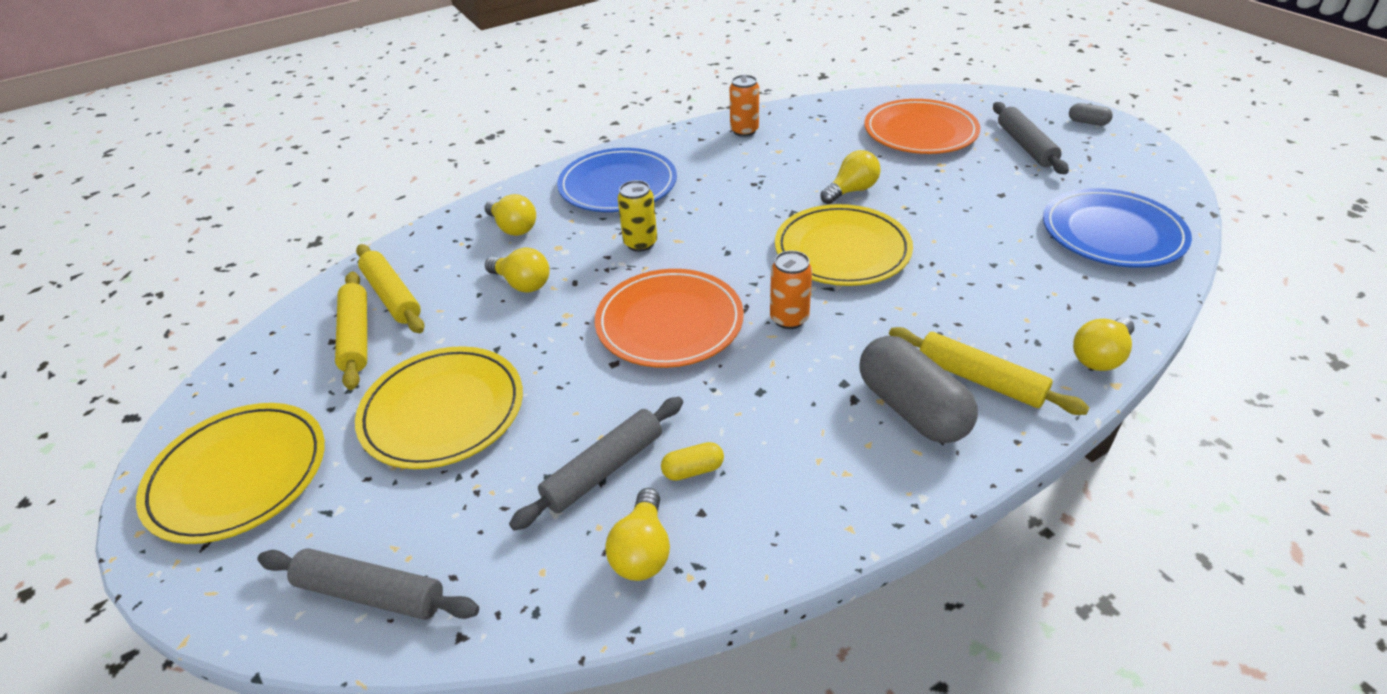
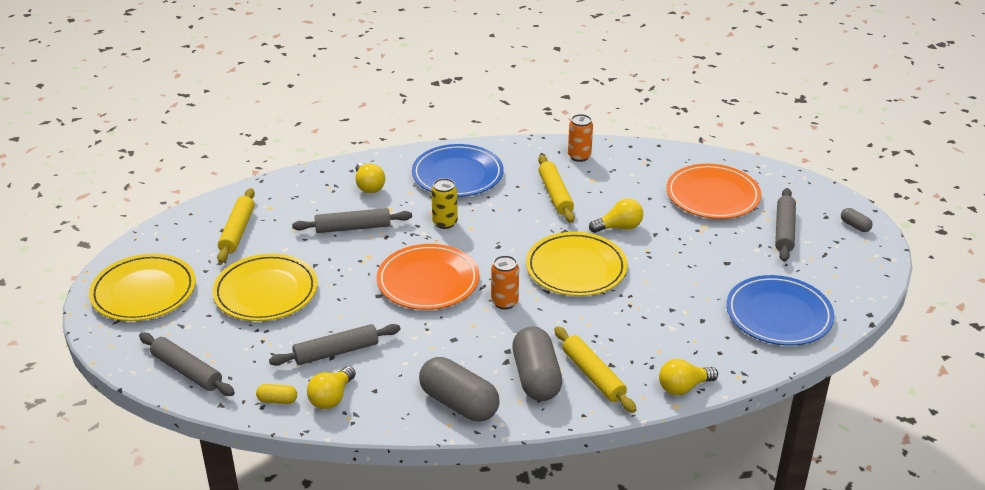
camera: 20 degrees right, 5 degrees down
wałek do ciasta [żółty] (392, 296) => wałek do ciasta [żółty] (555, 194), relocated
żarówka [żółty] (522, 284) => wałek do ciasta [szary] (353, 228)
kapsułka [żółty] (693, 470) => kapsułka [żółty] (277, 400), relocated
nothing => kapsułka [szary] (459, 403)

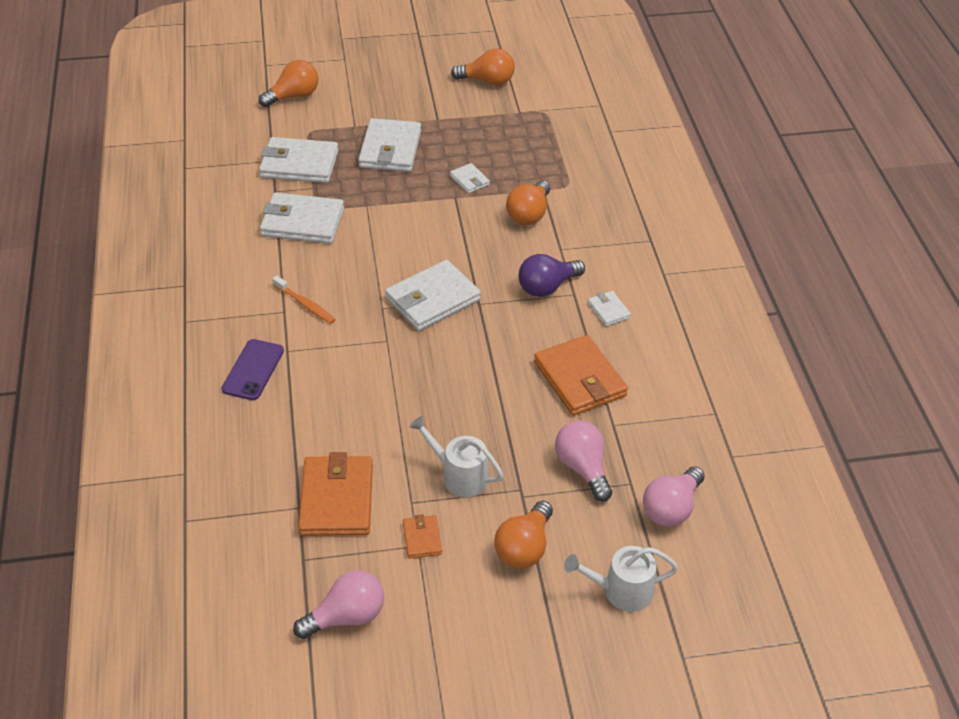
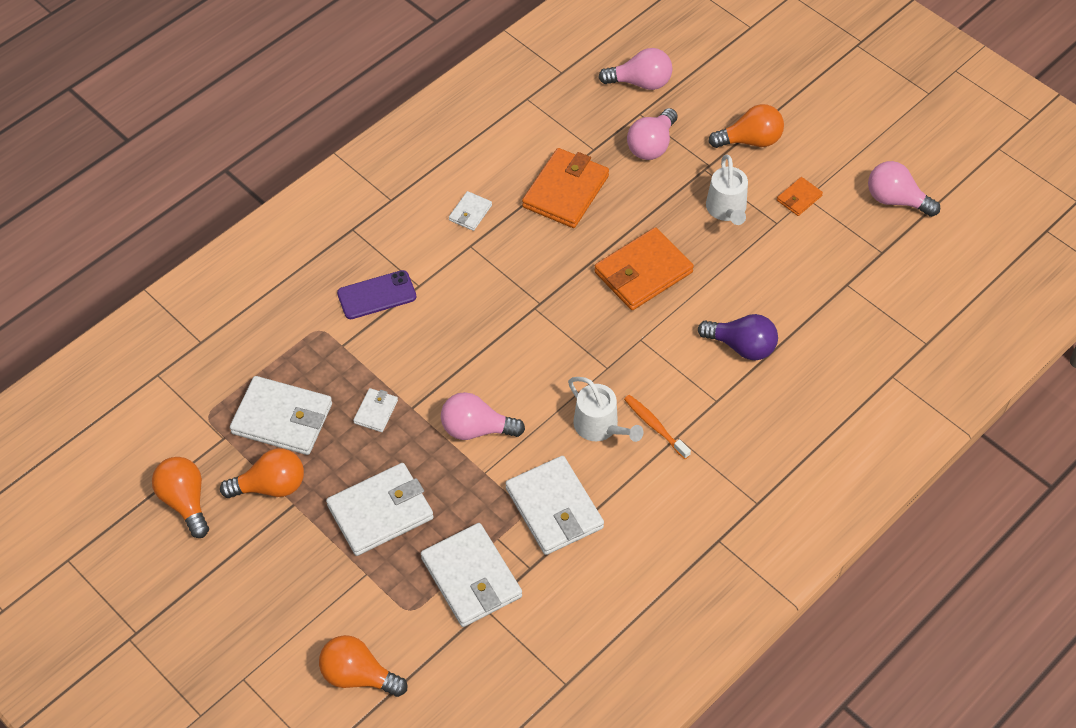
camera: 125 degrees left, 10 degrees up
żarówka [pomarańczowy] (529, 214) => żarówka [pomarańczowy] (271, 486), relocated
żarówka [fioletowy] (547, 287) => żarówka [fioletowy] (742, 346), relocated
portfel [biały] (432, 299) => portfel [biały] (282, 418), relocated
szczoteczka do zębów [pomarańczowy] (305, 305) => szczoteczka do zębów [pomarańczowy] (655, 426), 45 degrees counterclockwise
telefon [fioletowy] (253, 370) => telefon [fioletowy] (377, 295), relocated
portfel [pomarańczowy] (337, 499) => portfel [pomarańczowy] (643, 272), relocated
konewka [biały] (622, 590) => konewka [biały] (600, 426), relocated
nothing => żarówka [różowy] (476, 429)

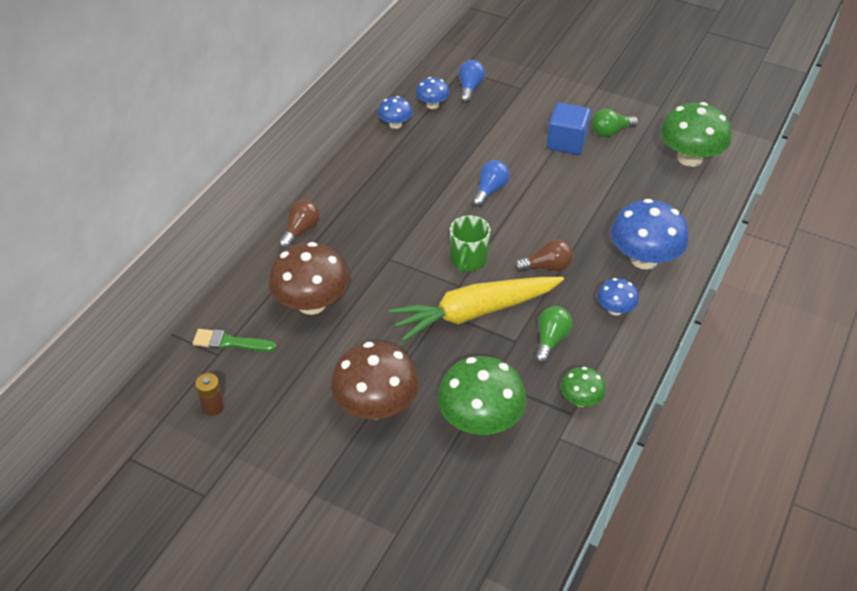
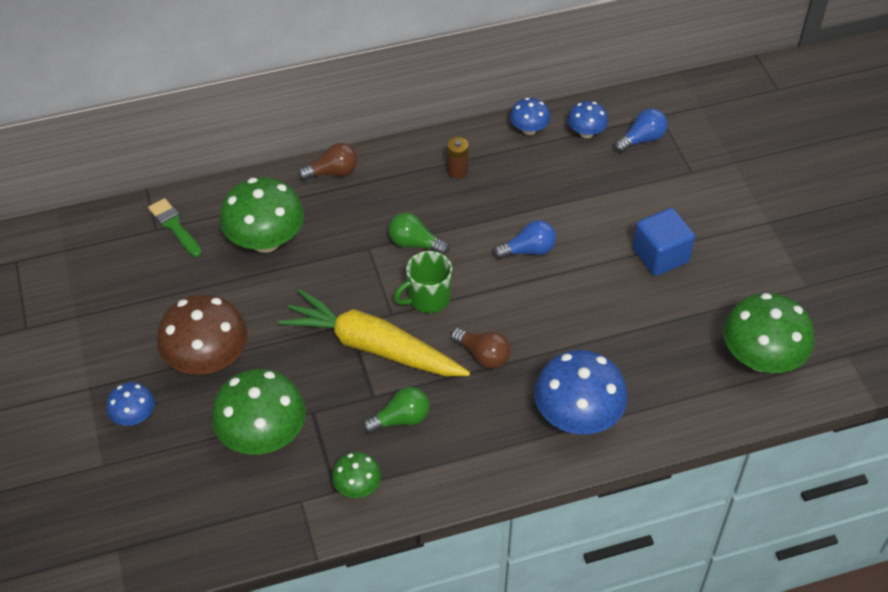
camera: 45 degrees right, 5 degrees up
żarówka [zielony] (611, 132) => żarówka [zielony] (414, 243), relocated
grzyb [brązowy] (311, 303) => grzyb [zielony] (265, 240)
grzyb [niebieski] (615, 309) => grzyb [niebieski] (134, 416), relocated
bateria [brązowy] (213, 407) => bateria [brązowy] (457, 171), relocated

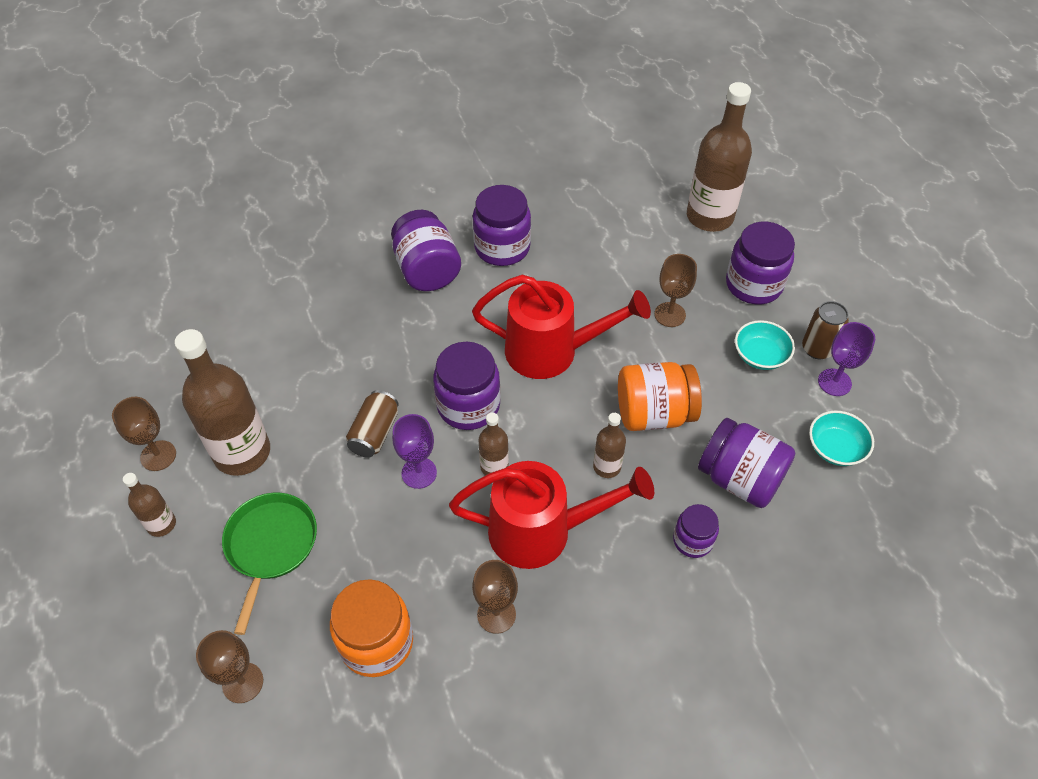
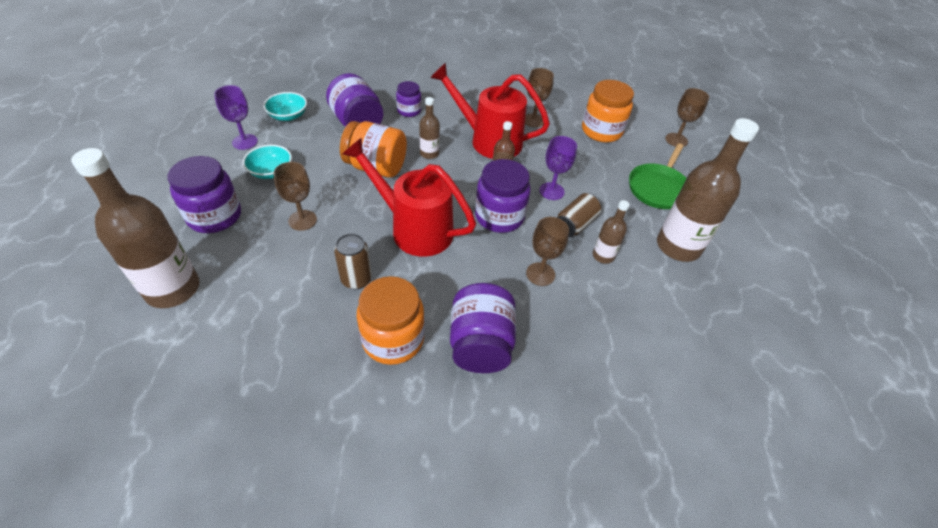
camera: 160 degrees left, 5 degrees down
słoik [fioletowy] (502, 247) => słoik [pomarańczowy] (393, 339)
puszka [brązowy] (817, 349) => puszka [brązowy] (356, 279), relocated
kielich [brązowy] (158, 456) => kielich [brązowy] (540, 274), relocated
butelka [brązowy] (161, 524) => butelka [brązowy] (603, 256), relocated

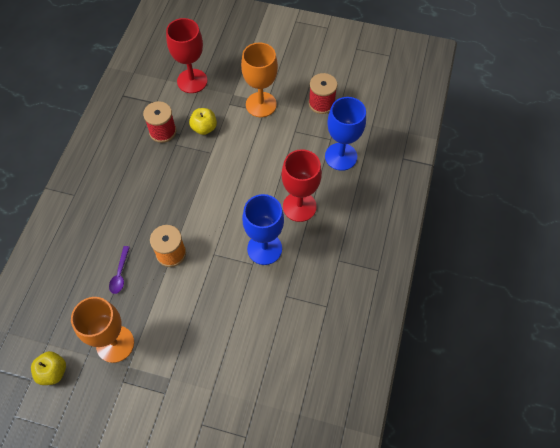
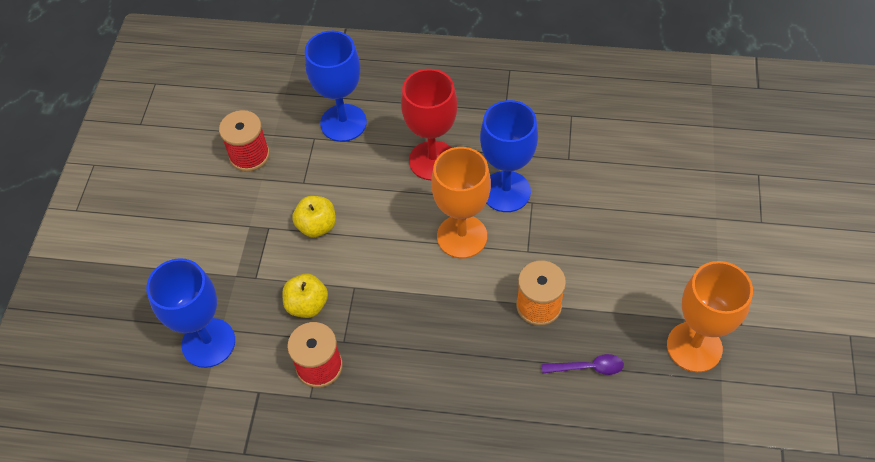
camera: 95 degrees left, 5 degrees down
kielich [czerwony] (192, 81) => kielich [niebieski] (208, 343)
kielich [pomarańczowy] (261, 104) => kielich [pomarańczowy] (462, 236), relocated
jabłko [żółty] (53, 372) => jabłko [żółty] (317, 226), relocated

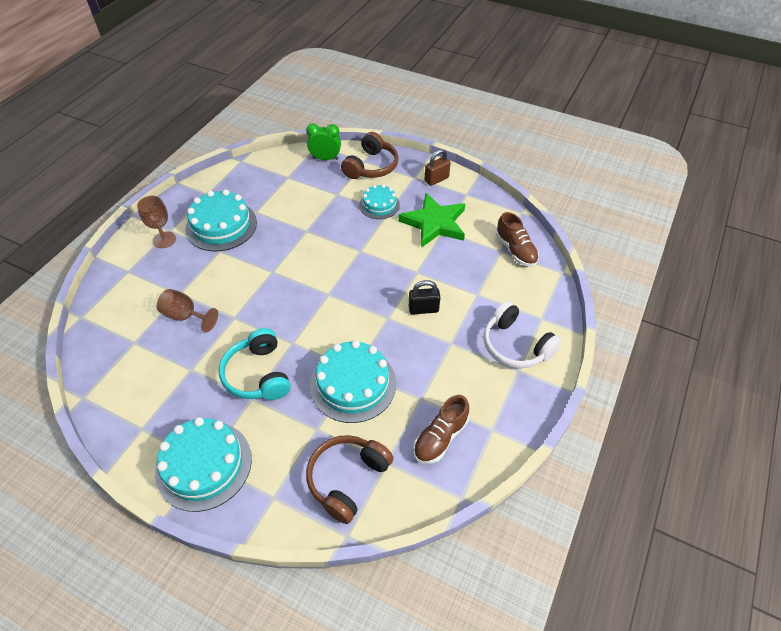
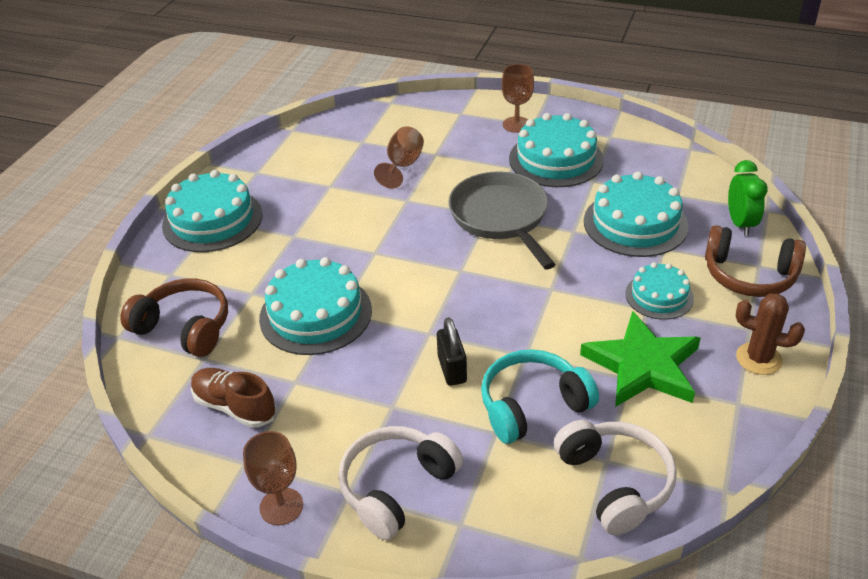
camera: 85 degrees right, 10 degrees down
kłódka [brązowy] (436, 179) => kaktus [brązowy] (758, 359)
but [brązowy] (515, 250) => słuchawki [biały] (615, 482)
słuchawki [turkusowy] (258, 374) => słuchawki [turkusowy] (532, 405), relocated
nothing => tort [turkusowy] (635, 223)
nothing => patelnia [szary] (501, 218)
nothing => kielich [brązowy] (281, 506)

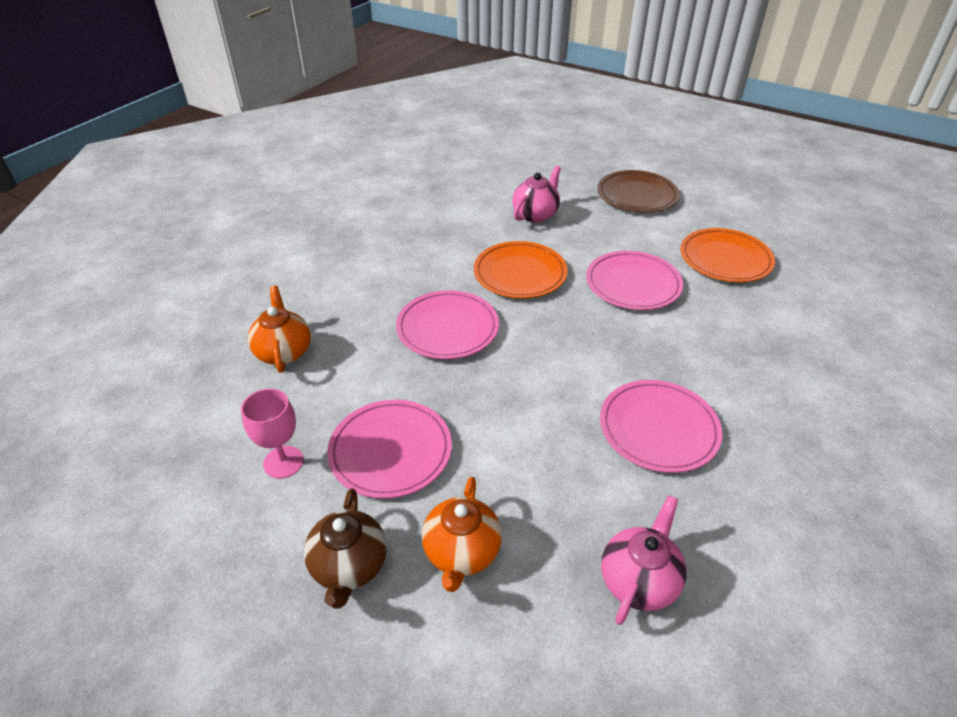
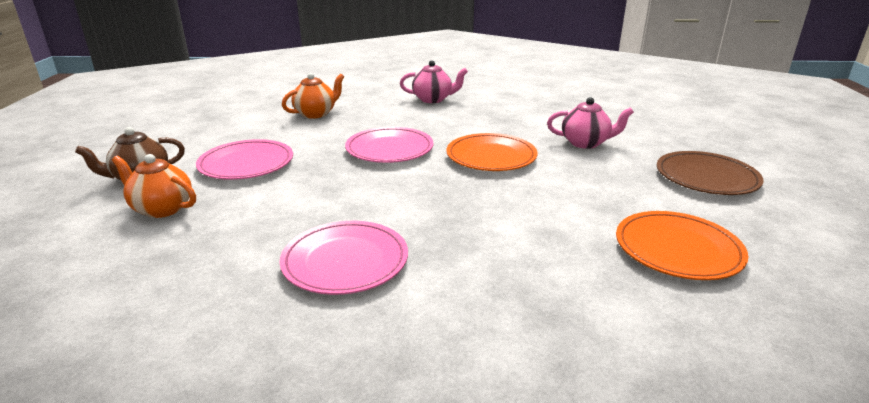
camera: 60 degrees right, 15 degrees down
talerz [różowy] (633, 284) => nothing
kielich [różowy] (283, 462) => nothing
imbryk [pomarańczowy] (461, 552) => imbryk [pomarańczowy] (162, 209), 45 degrees clockwise
imbryk [różowy] (639, 580) => imbryk [różowy] (433, 99), relocated

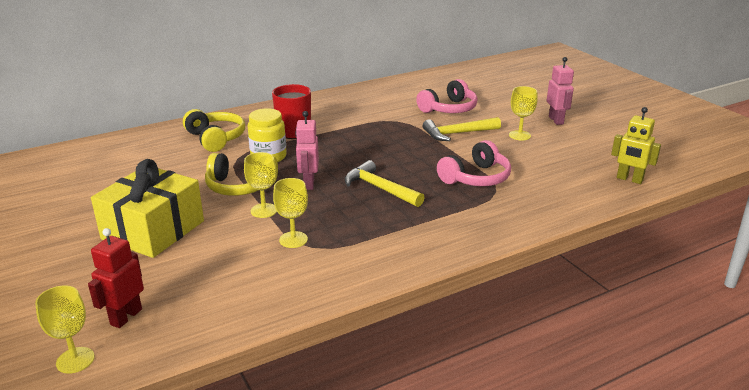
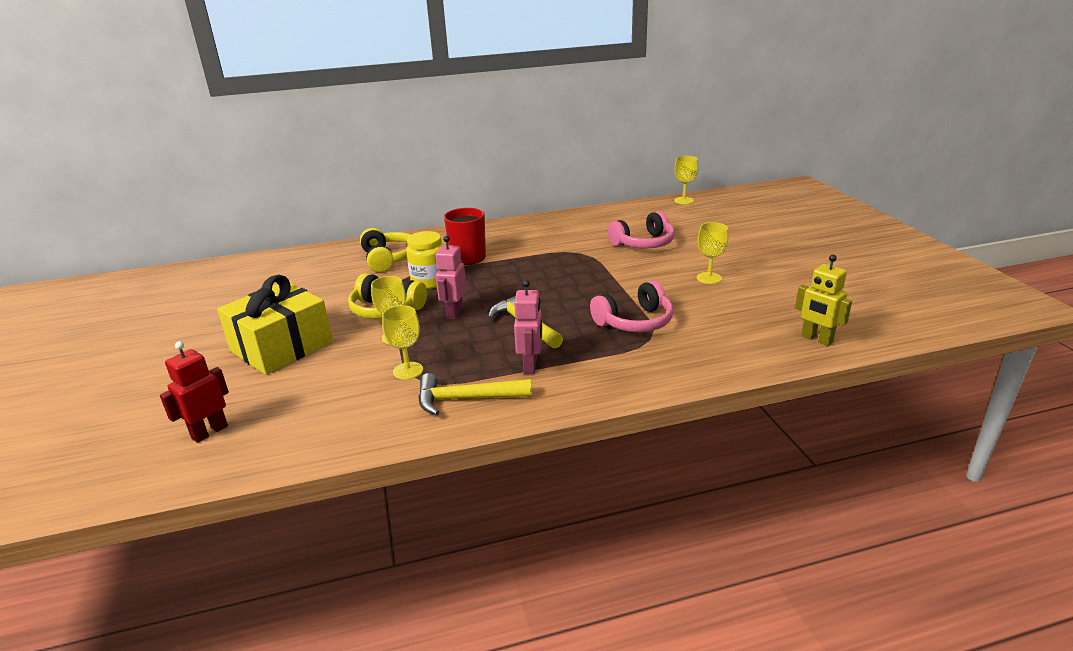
camera: 15 degrees right, 0 degrees up
robot [różowy] (556, 120) => robot [różowy] (530, 365), relocated
młotek [żółty] (457, 134) => młotek [żółty] (466, 399), relocated
kielich [żółty] (75, 360) => kielich [żółty] (683, 200), relocated

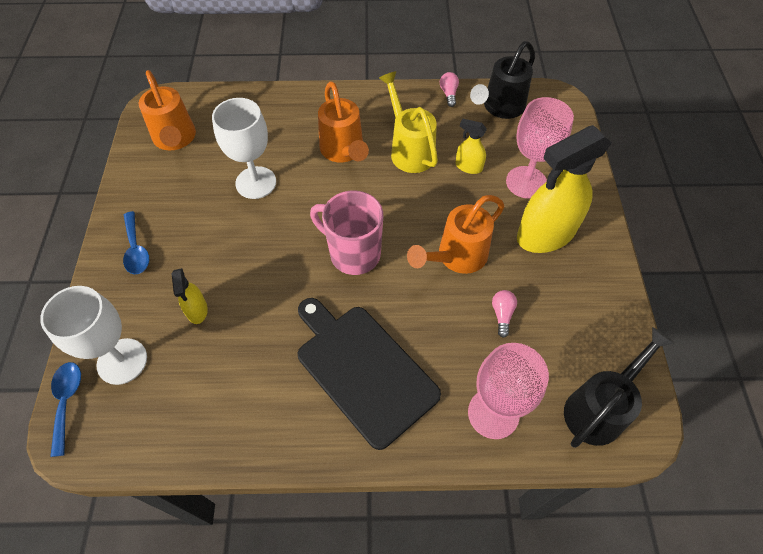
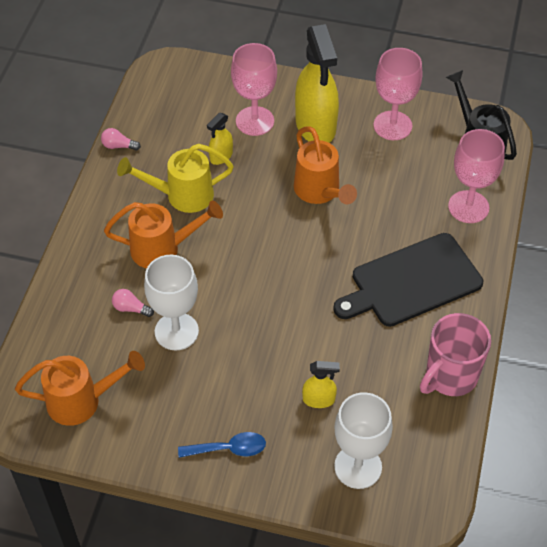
camera: 75 degrees left, 5 degrees down
konewka [czarny] (500, 107) => nothing
kubek [różowy] (353, 253) => kubek [różowy] (450, 376), relocated
żarówka [różowy] (502, 314) => żarówka [różowy] (131, 308), relocated
łyżka [niebieski] (67, 402) => nothing
nothing => kielich [różowy] (392, 125)

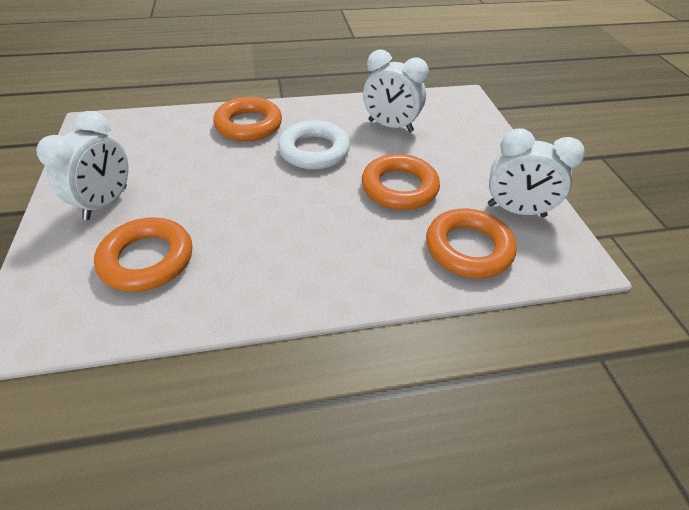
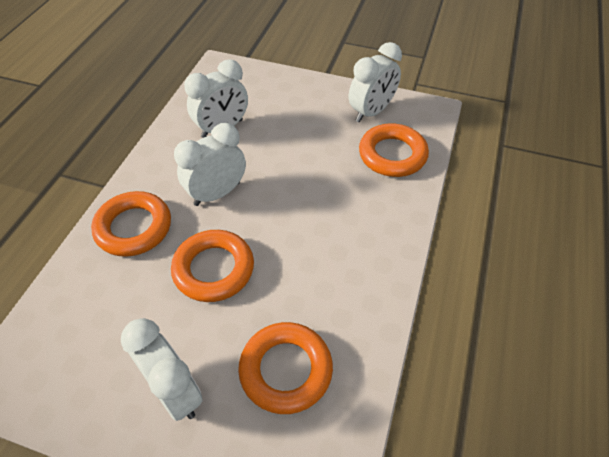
camera: 60 degrees left, 5 degrees up
pierścień [biały] (314, 151) => budzik [biały] (217, 193)
pierścień [pomarańczowy] (399, 187) => pierścień [pomarańczowy] (214, 269), relocated

